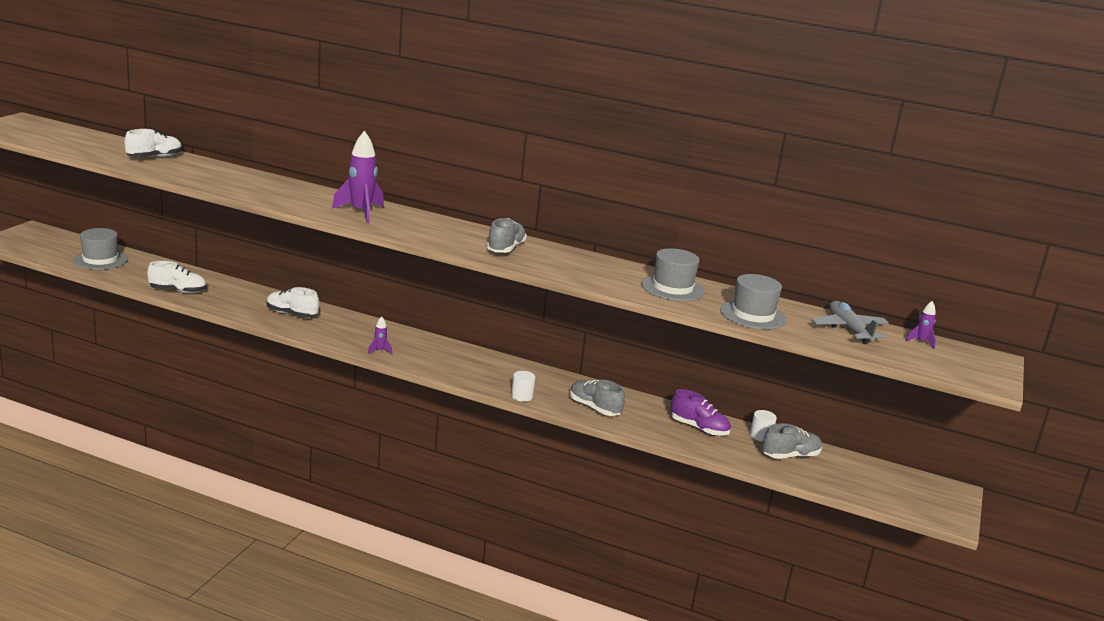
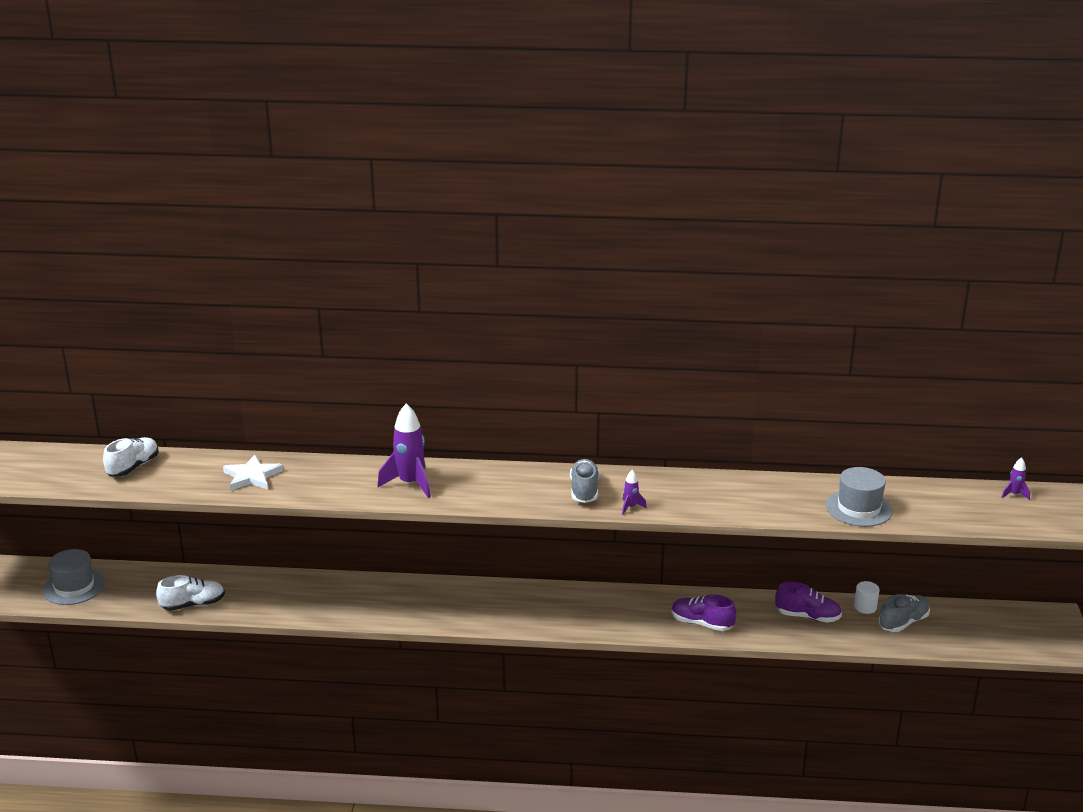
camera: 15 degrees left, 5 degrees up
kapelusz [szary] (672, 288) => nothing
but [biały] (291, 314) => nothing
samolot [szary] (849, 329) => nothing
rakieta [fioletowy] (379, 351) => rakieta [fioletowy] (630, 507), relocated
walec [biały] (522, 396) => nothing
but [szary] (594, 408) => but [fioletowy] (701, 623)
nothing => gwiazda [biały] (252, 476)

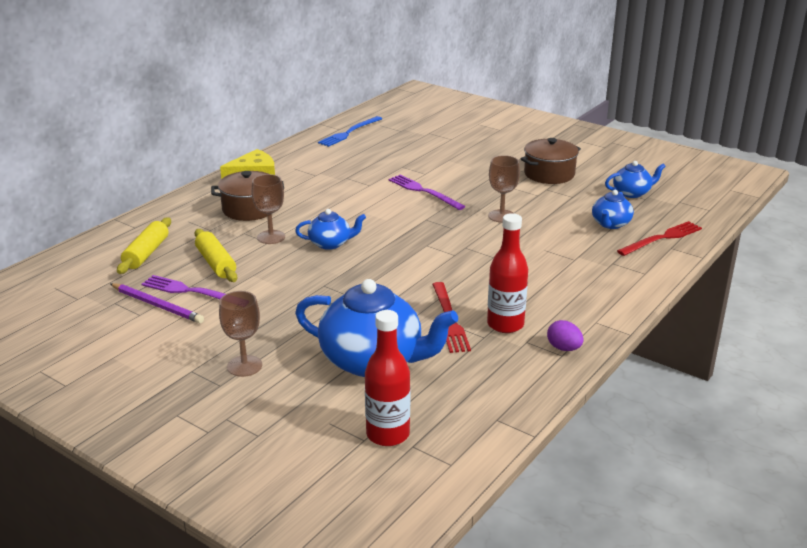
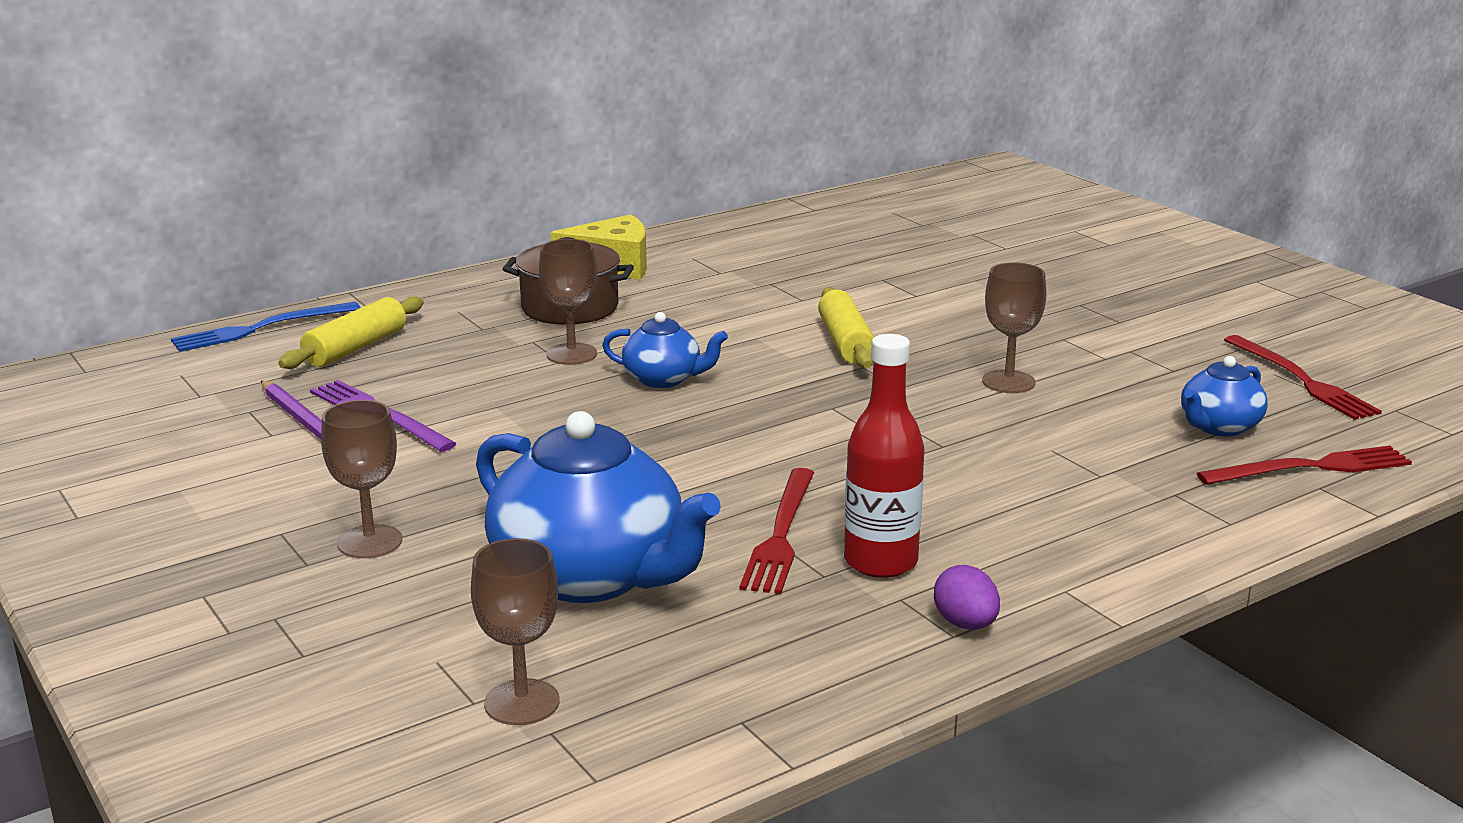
camera: 20 degrees right, 5 degrees down
widelec [niebieski] (349, 133) => widelec [niebieski] (260, 328), relocated
garnek [brązowy] (549, 174) => nothing
imbryk [niebieski] (632, 193) => widelec [czerwony] (1302, 381)
widelec [fioletowy] (423, 191) => nothing
wałek do ciasta [żółty] (216, 263) => wałek do ciasta [żółty] (846, 342), relocated
butelka [czerwony] (388, 434) => kielich [brązowy] (522, 702)

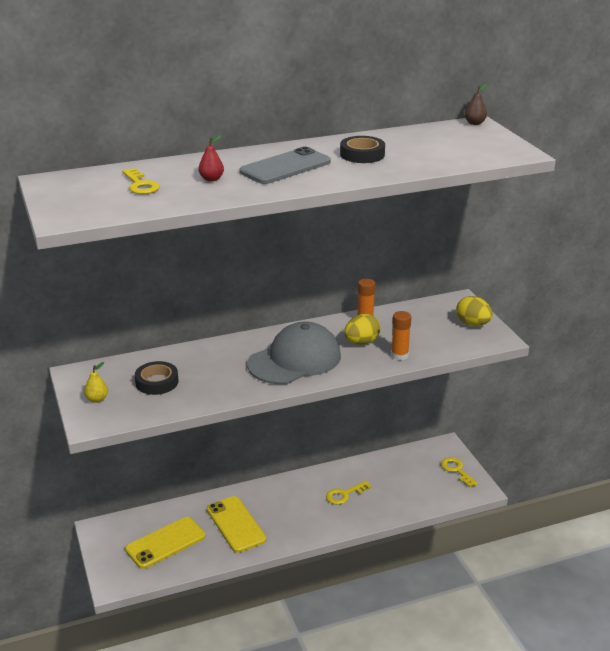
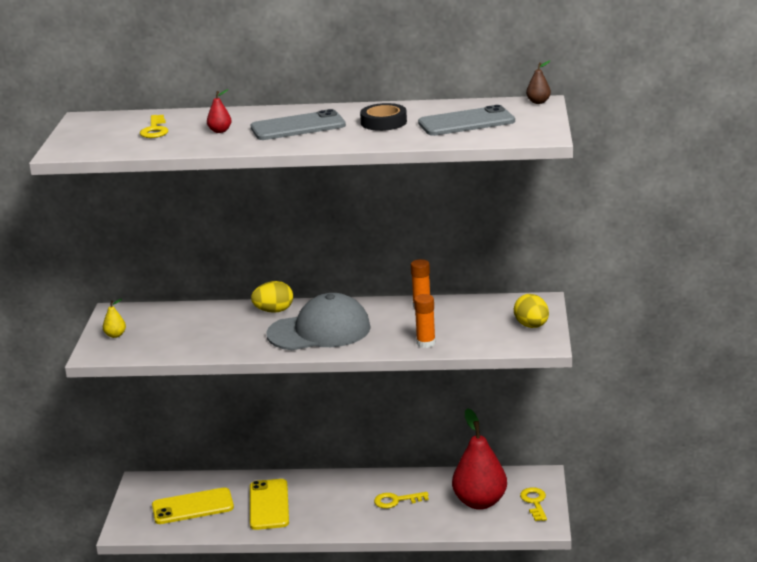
camera: 25 degrees right, 5 degrees down
jajko [żółty] (361, 342) => jajko [żółty] (274, 311), relocated
taśma klejąca [czarny] (157, 382) => nothing
nothing => telefon [szary] (466, 122)
nothing => gruszka [czerwony] (480, 502)

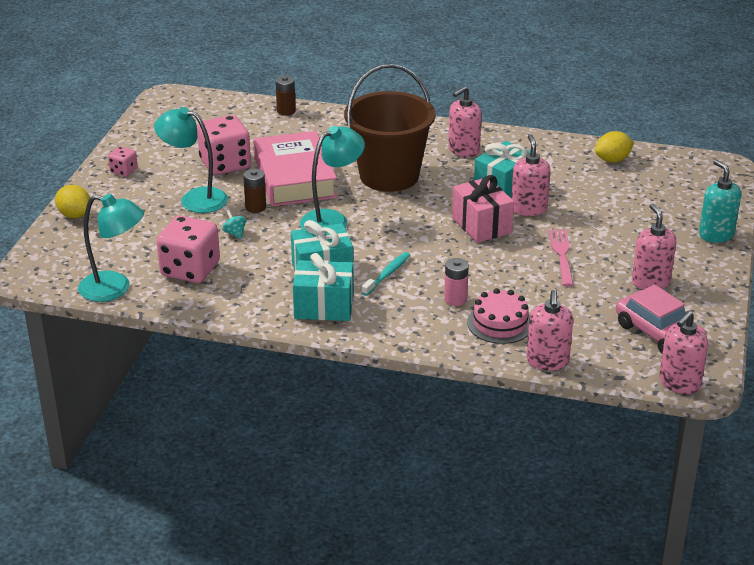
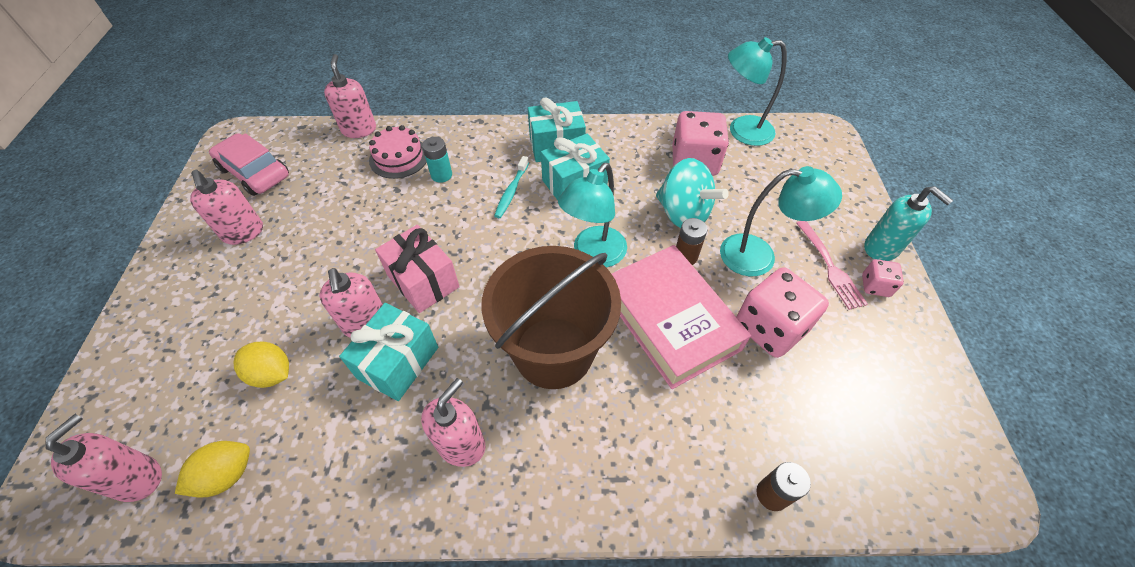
camera: 165 degrees right, 20 degrees up
dozownik mydła [turkusowy] (716, 234) => dozownik mydła [turkusowy] (881, 248), relocated
cytryna [żółty] (75, 215) => cytryna [żółty] (272, 374), relocated
bączek [turkusowy] (235, 233) => bączek [turkusowy] (683, 214), x2.49
widelec [różowy] (562, 255) => widelec [różowy] (829, 266), relocated
bateria [różowy] (455, 299) => bateria [turkusowy] (441, 175)
dozownik mydła [różowy] (679, 383) => dozownik mydła [różowy] (138, 478), relocated

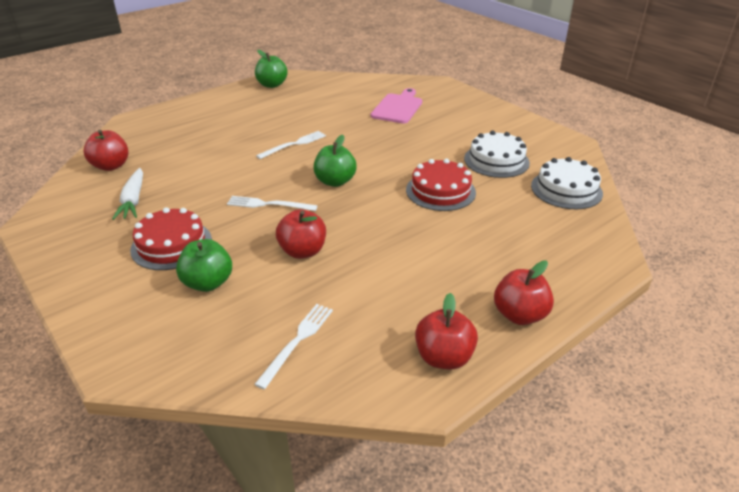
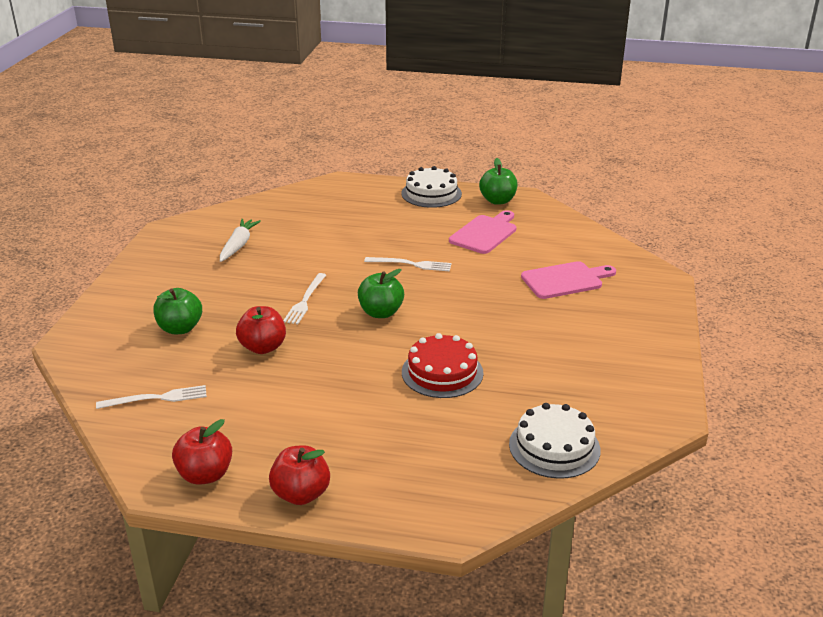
camera: 50 degrees right, 5 degrees down
jabłko [czerwony] (111, 166) => nothing
tort [biały] (496, 160) => tort [biały] (431, 193), relocated
marchewka [biały] (133, 200) => marchewka [biały] (238, 245), 150 degrees clockwise
widelec [biały] (268, 204) => widelec [biały] (305, 300), 135 degrees counterclockwise
tort [czerwony] (171, 244) => nothing
nothing => deska do krojenia [różowy] (485, 233)

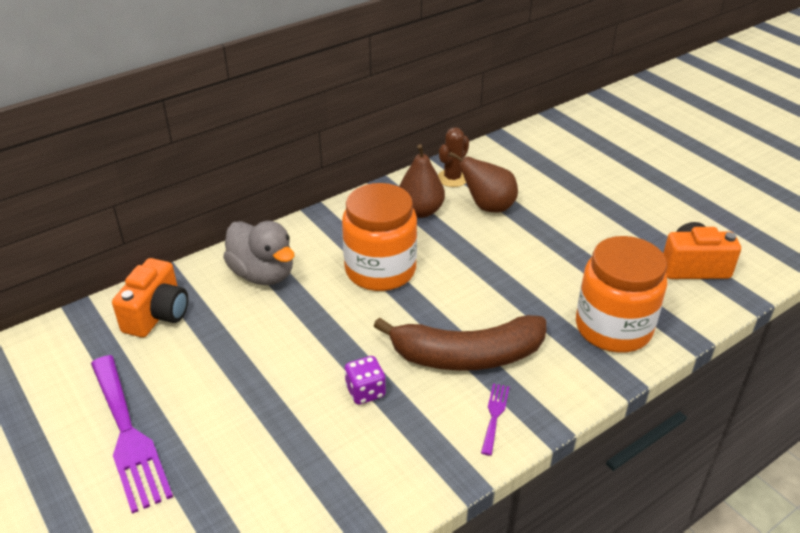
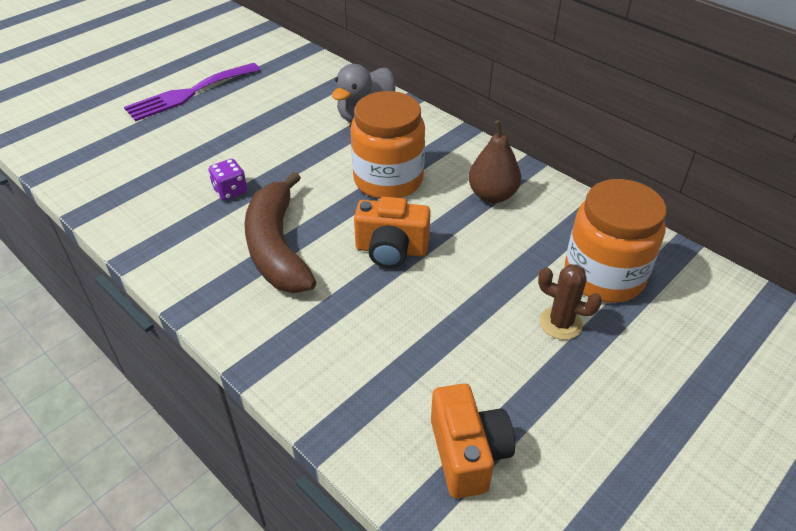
camera: 80 degrees right, 5 degrees up
kaktus [brązowy] (452, 178) => kaktus [brązowy] (560, 323), relocated
gruszka [brązowy] (488, 206) => nothing
słoik [pomarańczowy] (613, 328) => słoik [pomarańczowy] (603, 276), relocated
aparat fotograficzny [pomarańczowy] (157, 315) => aparat fotograficzny [pomarańczowy] (391, 250), relocated
widelec [fioletowy] (494, 415) => nothing

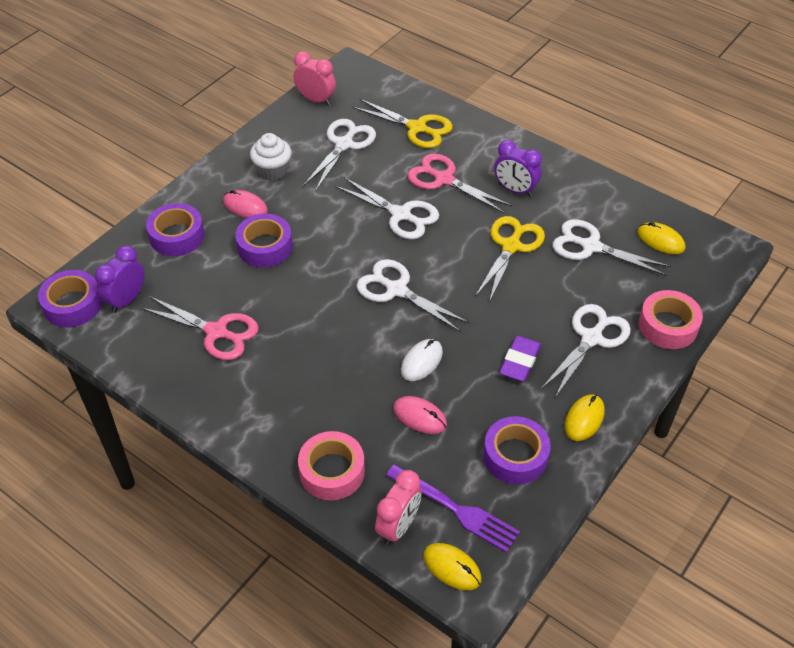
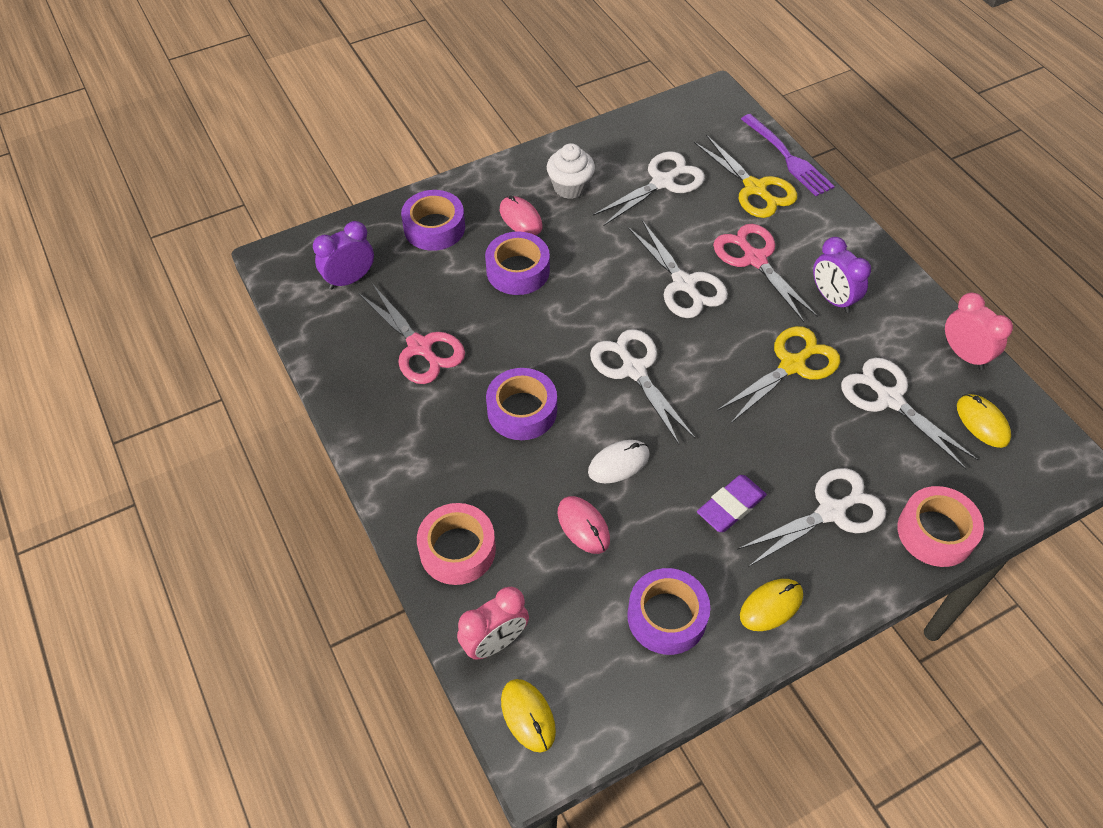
camera: 25 degrees right, 5 degrees up
budzik [różowy] (316, 100) => budzik [różowy] (964, 354), relocated
taśma klejąca [fioletowy] (73, 305) => taśma klejąca [fioletowy] (522, 411), relocated
widelec [fioletowy] (455, 509) => widelec [fioletowy] (787, 157), relocated

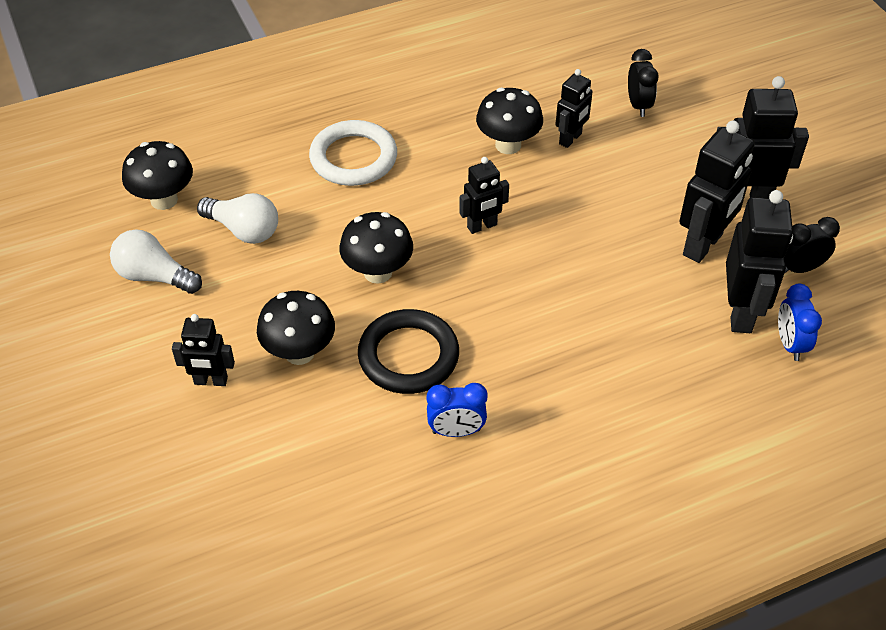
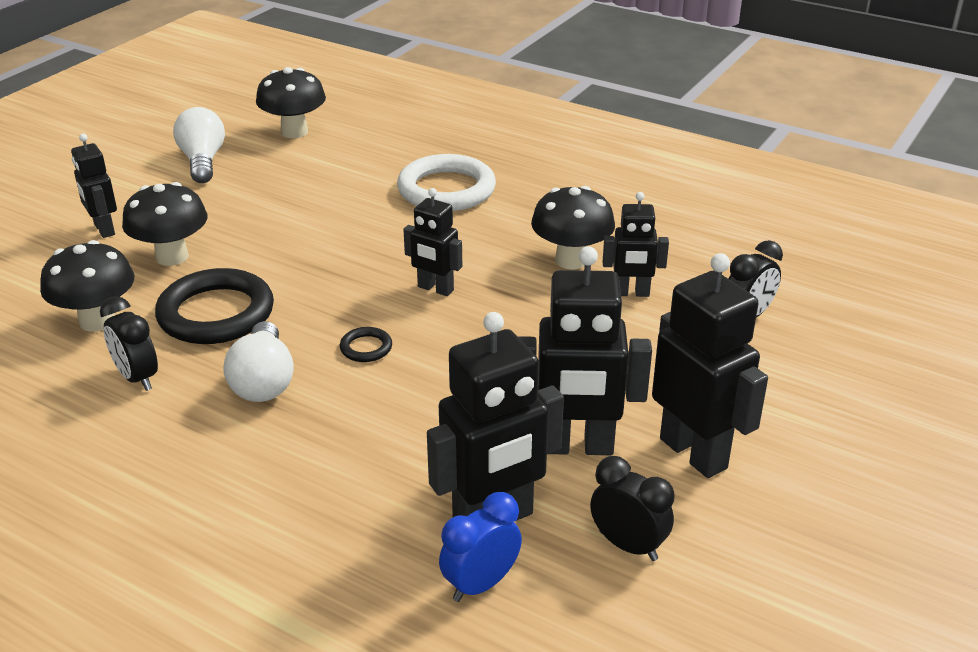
camera: 55 degrees right, 15 degrees down
żarówka [biały] (243, 230) => żarówka [biały] (263, 381), relocated
grzyb [czarny] (378, 272) => grzyb [czarny] (97, 321), relocated
budzik [niebieski] (456, 431) => budzik [czarny] (137, 378)
nothing => pierścień [czarny] (366, 348)

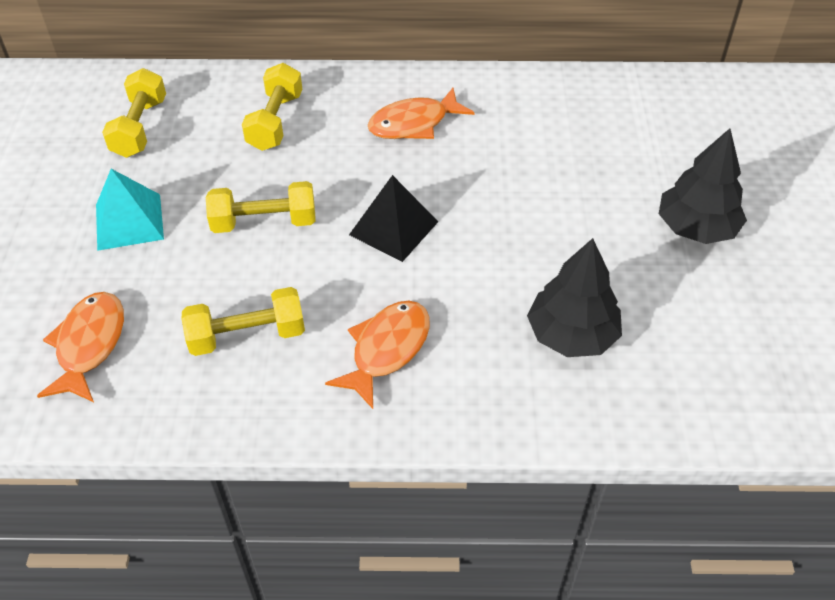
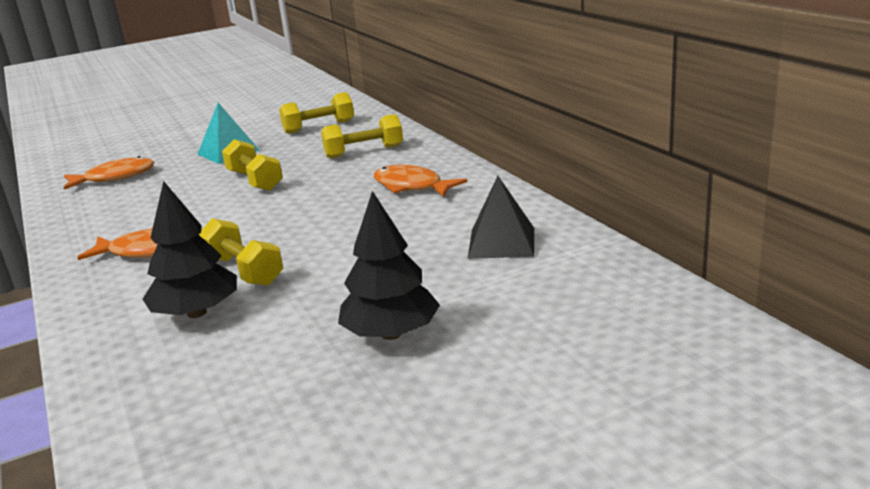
camera: 65 degrees right, 25 degrees down
piramida [czarny] (393, 228) => piramida [czarny] (501, 242), relocated
hantel [żółty] (247, 335) => hantel [żółty] (243, 271), relocated

